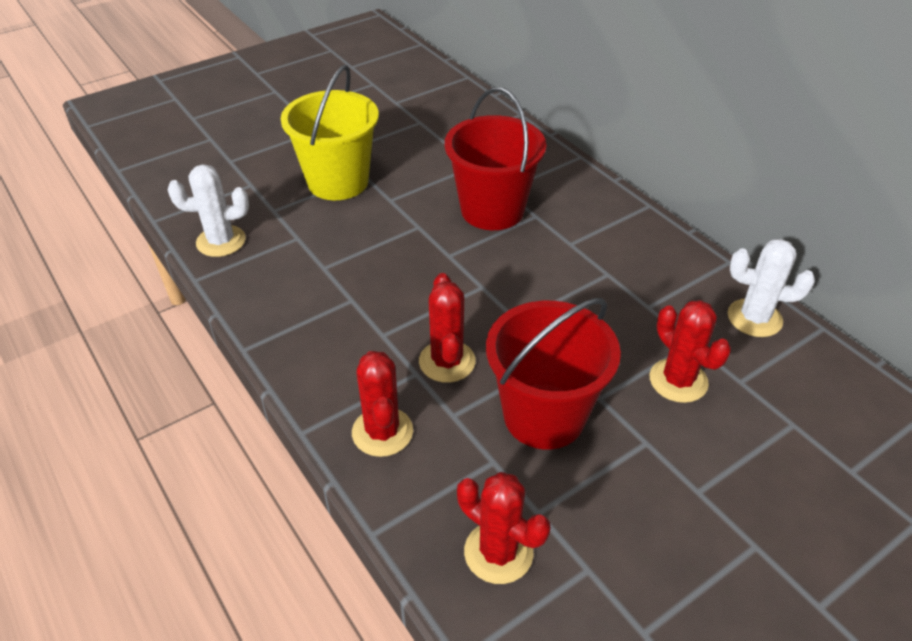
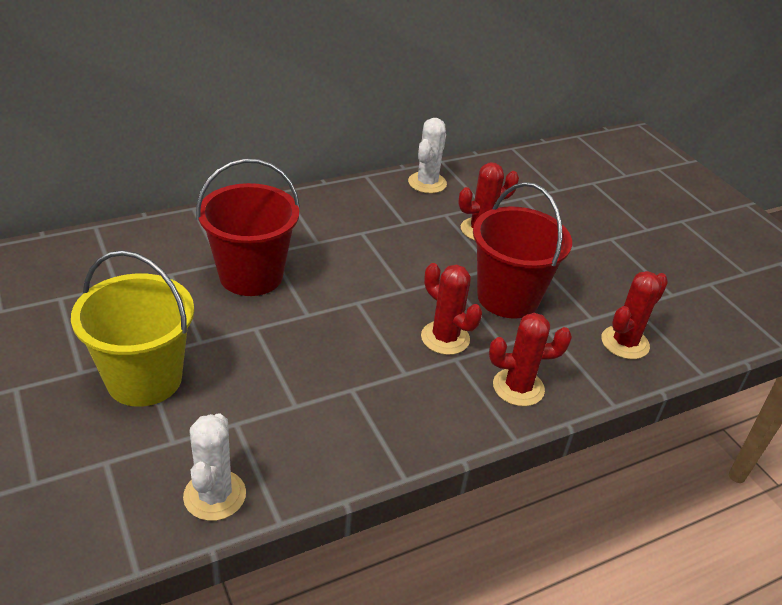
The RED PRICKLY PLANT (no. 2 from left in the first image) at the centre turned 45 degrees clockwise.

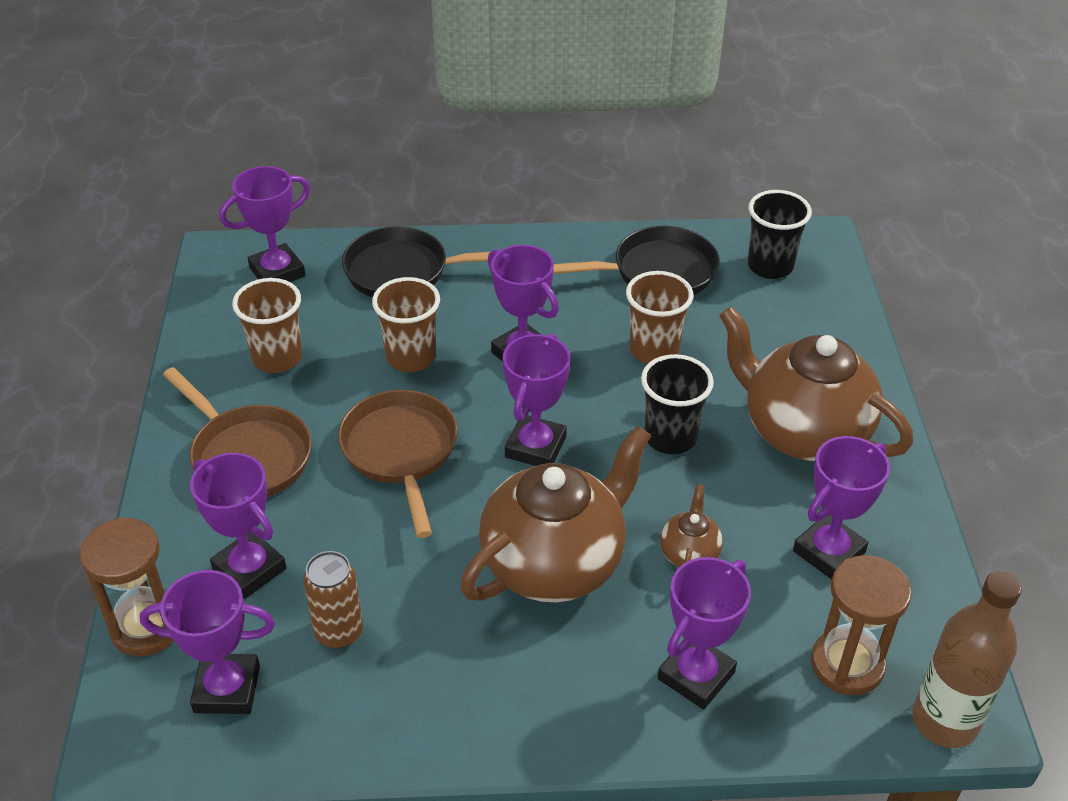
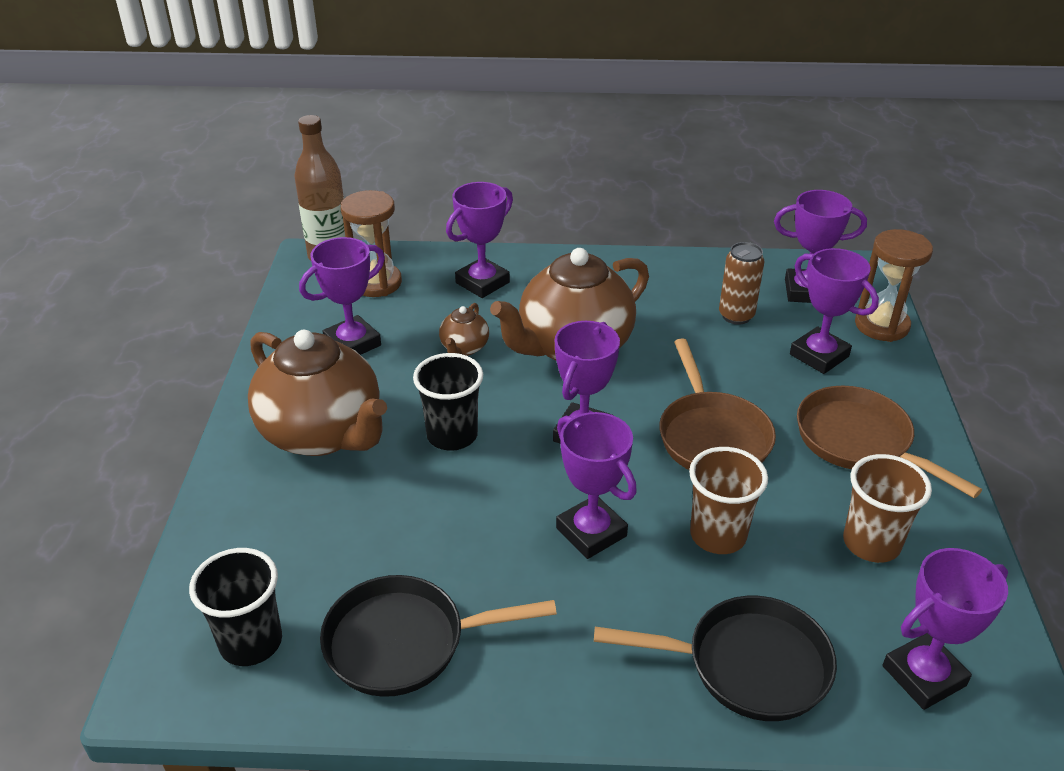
The RUSSET TUMBLER (no. 3 from left) at the centre disappeared.

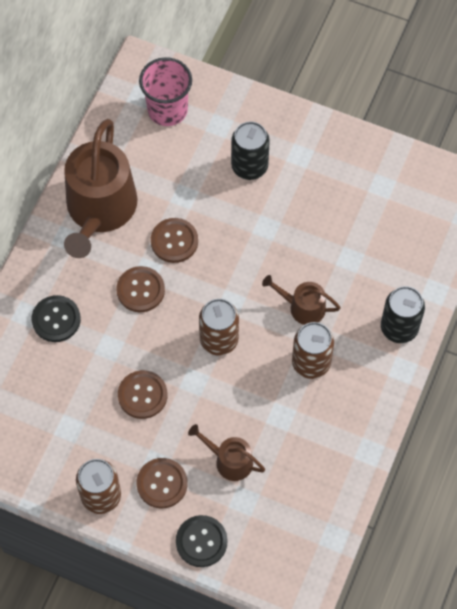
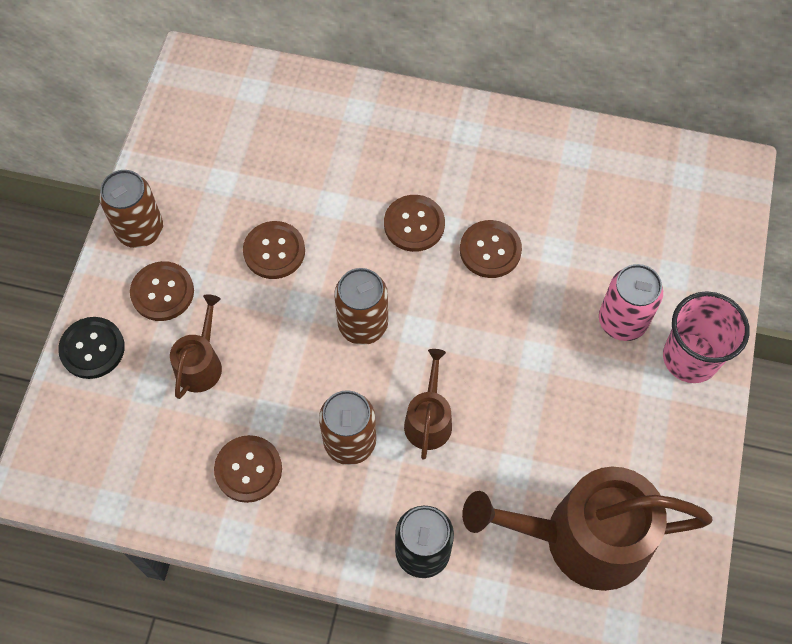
The JET-BLACK BUTTON (no. 1 from left) at the middle left disappeared. The RUSSET WATERING CAN (no. 1 from left in the first image) moved from the top left to the bottom right. The ROSY TUMBLER moved from the top centre to the middle right. The JET-BLACK SODA CAN (no. 1 from left) at the top centre became the ROSY SODA CAN at the middle right. The RUSSET BUTTON (no. 2 from left) at the bottom left appeared.

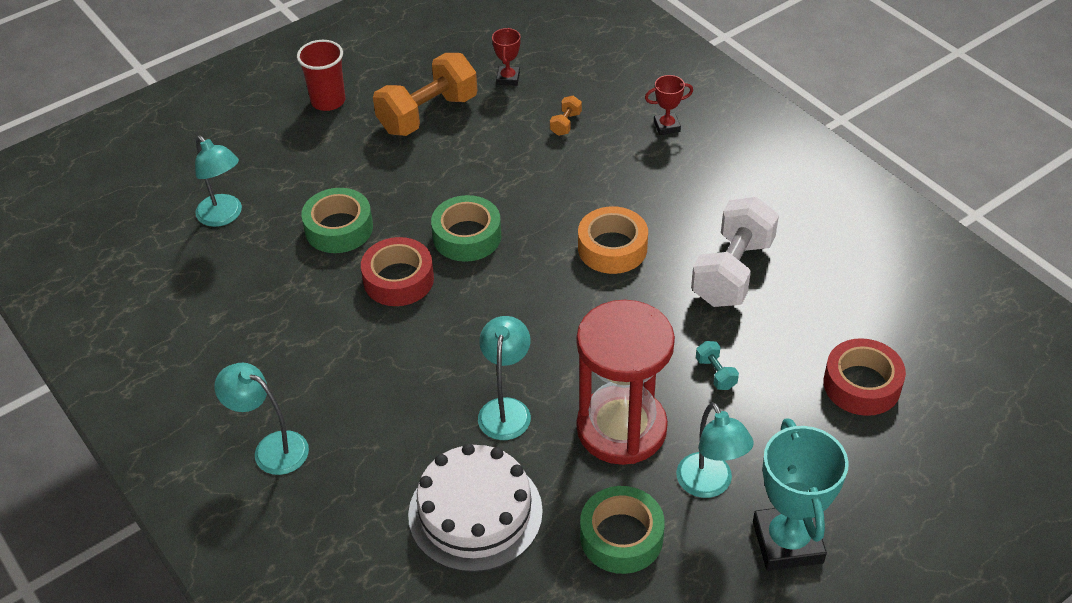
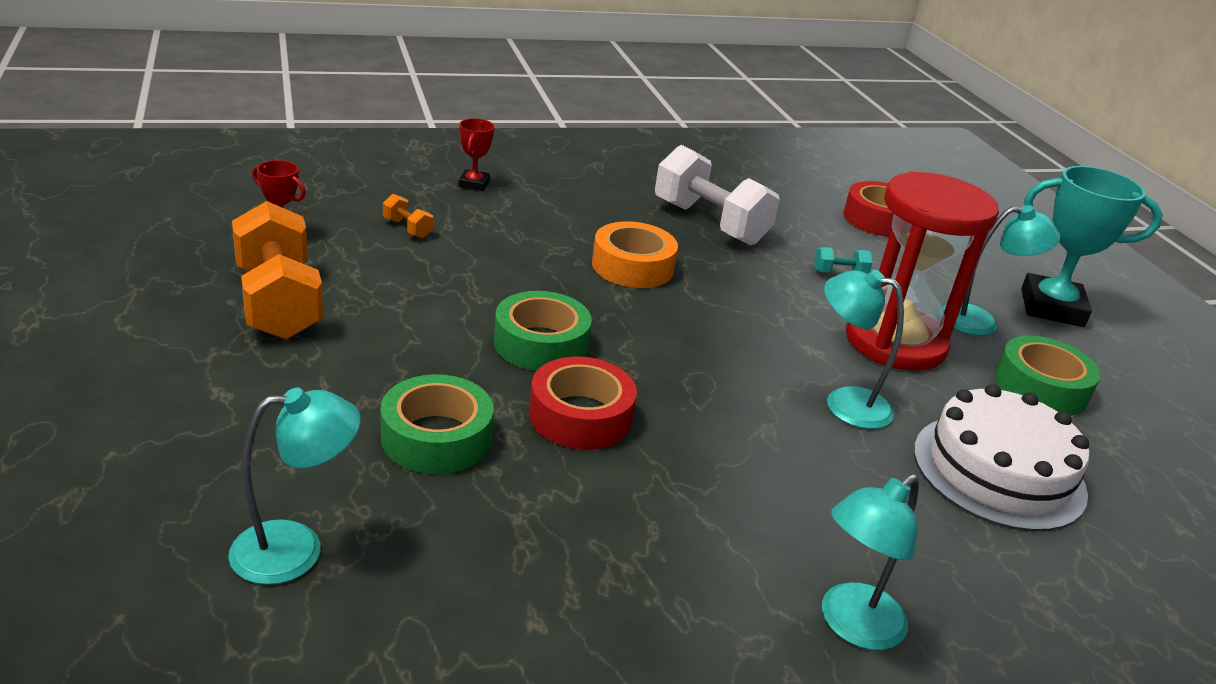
The RED TUMBLER at the top left disappeared.

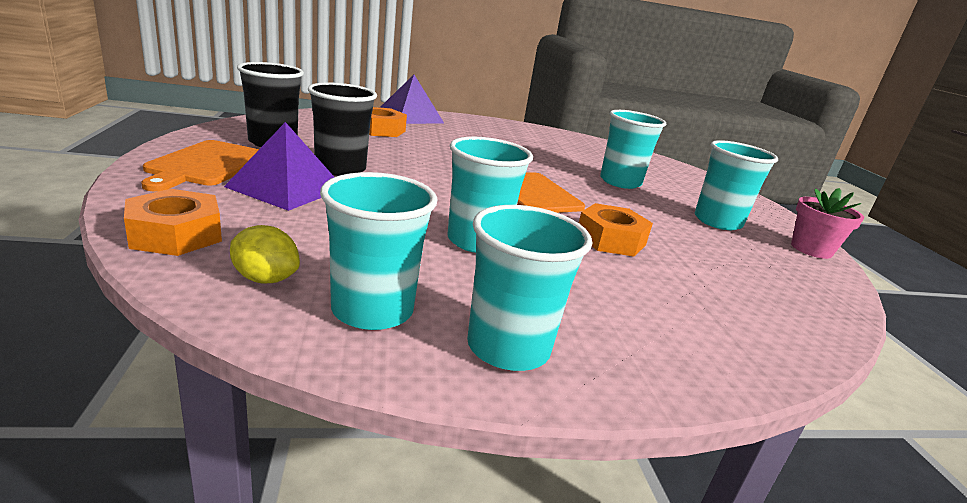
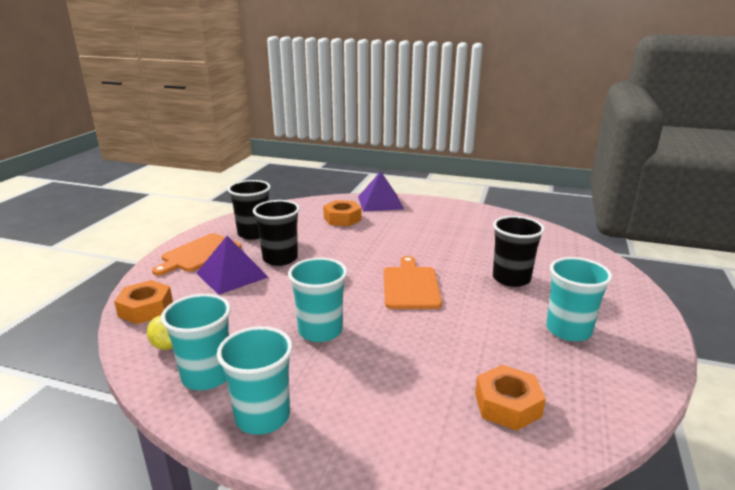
The ORANGE HEX NUT (no. 3 from left) moved from the centre to the bottom right. The TURQUOISE TUMBLER (no. 4 from left) at the top centre became the JET-BLACK TUMBLER (no. 3 from left) at the middle right. The ROSY FLOWER POT at the middle right disappeared.

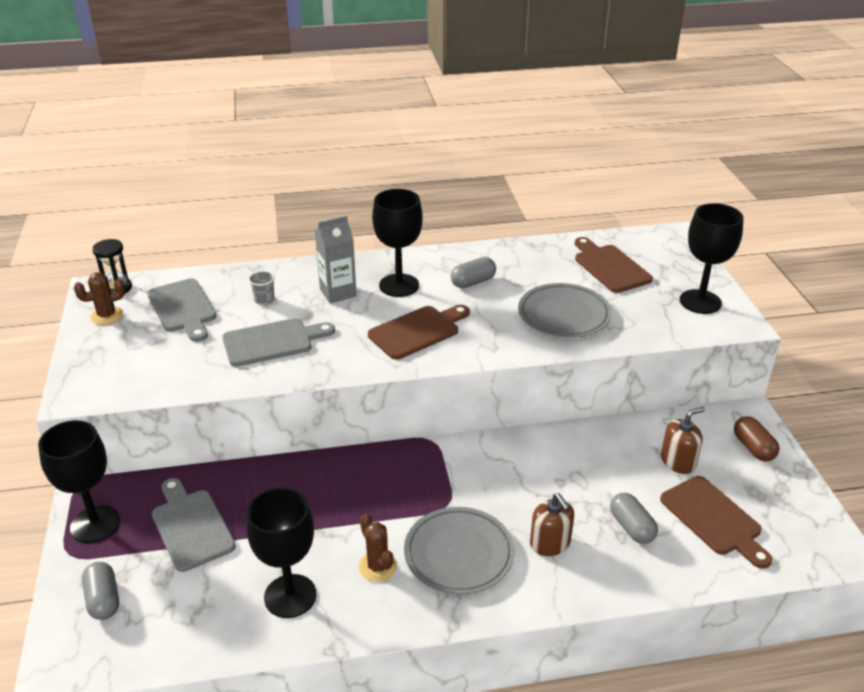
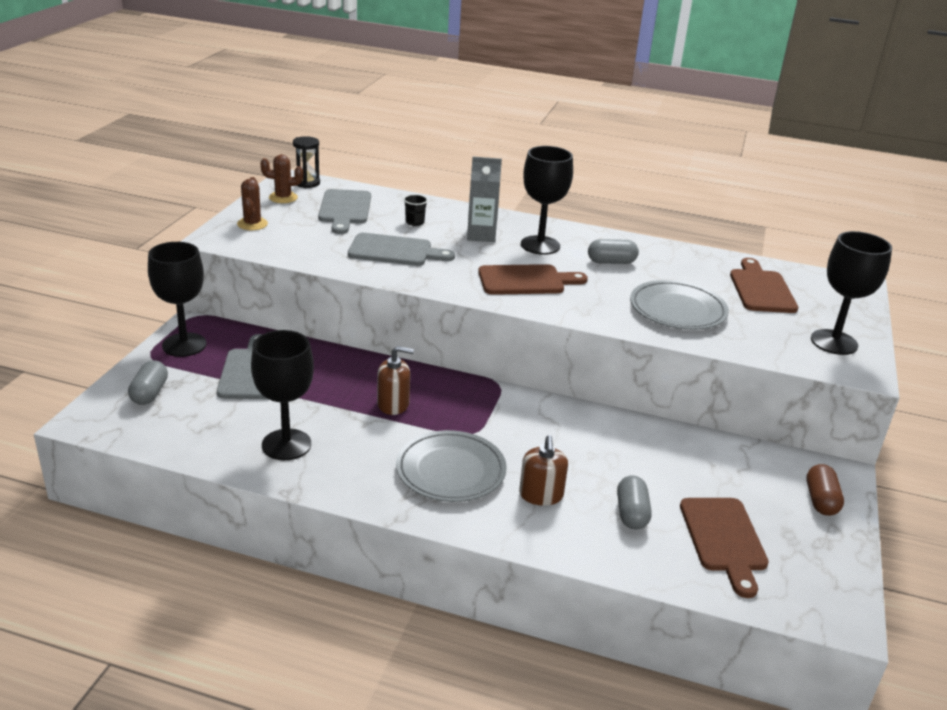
The ASH-GREY TUMBLER at the middle left became the JET-BLACK TUMBLER at the top centre. The RUSSET PRICKLY PLANT (no. 2 from left in the first image) moved from the bottom centre to the top left. The RUSSET PUMP BOTTLE (no. 2 from left in the first image) moved from the middle right to the centre.

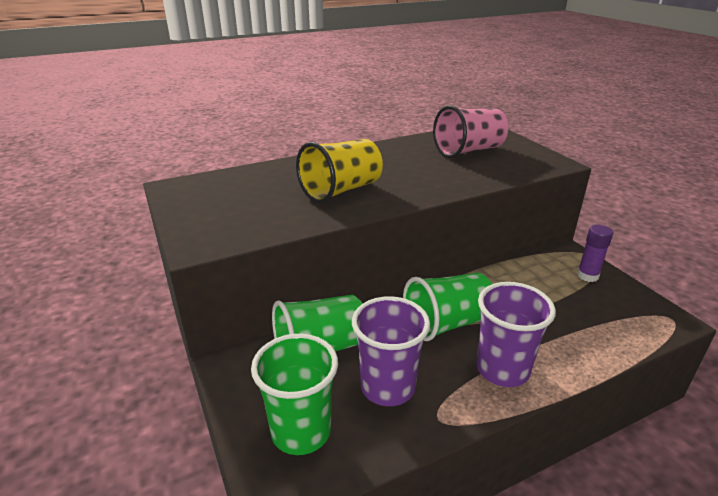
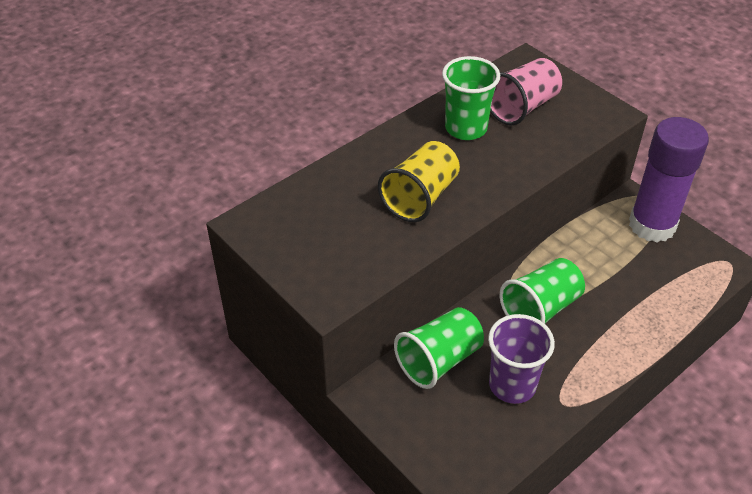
The GREEN TUMBLER (no. 1 from left in the first image) moved from the bottom centre to the top centre. The ROYAL PURPLE TUMBLER (no. 2 from left) at the bottom right disappeared. The ROYAL PURPLE GLUE at the middle right changed to 2.30 times the size.

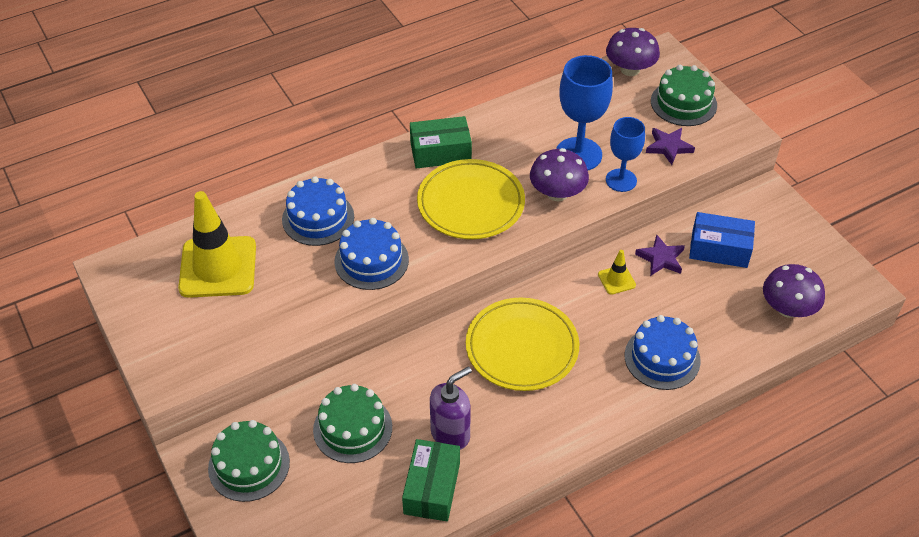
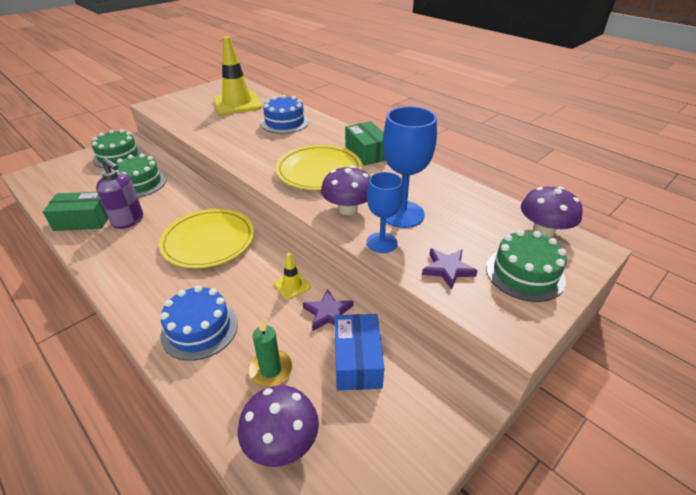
The COBALT GATEAU (no. 2 from left) at the centre disappeared. The GREEN PILLAR CANDLE at the bottom centre appeared.

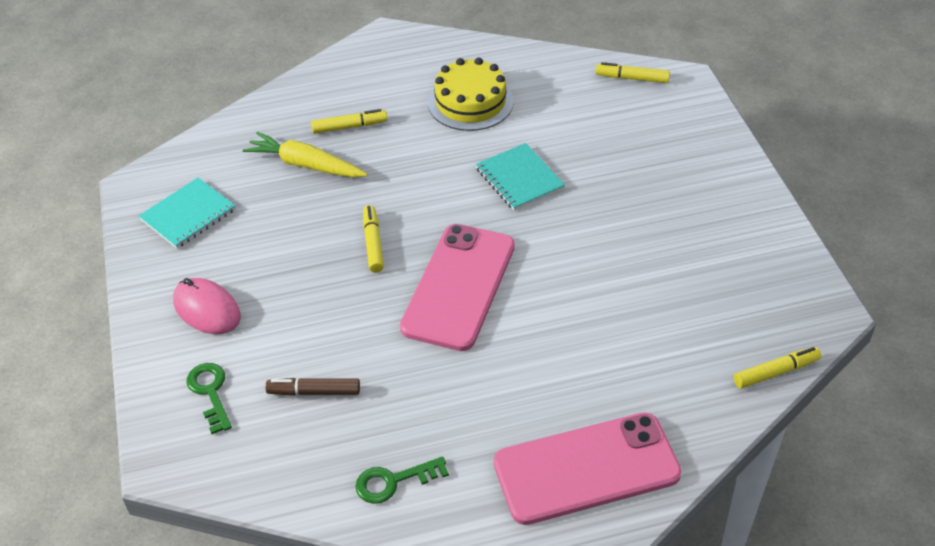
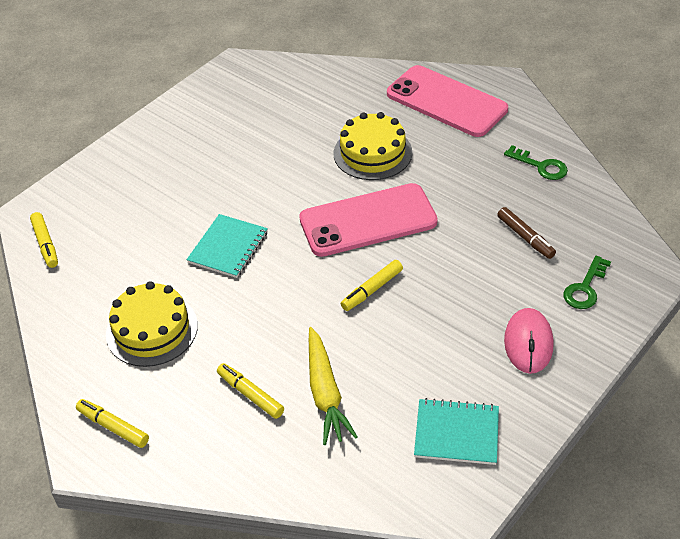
The GOLDEN MARKER PEN (no. 4 from left in the first image) moved from the bottom right to the bottom left. The GOLDEN GATEAU (no. 2 from left) at the top centre appeared.

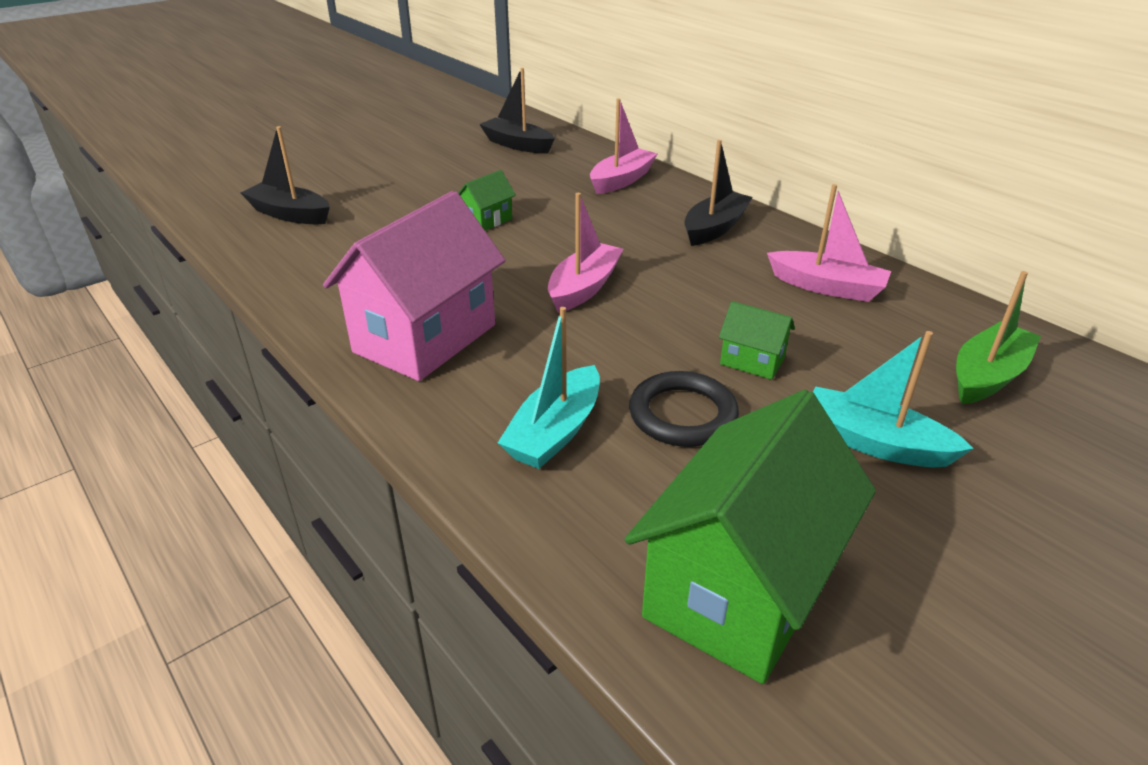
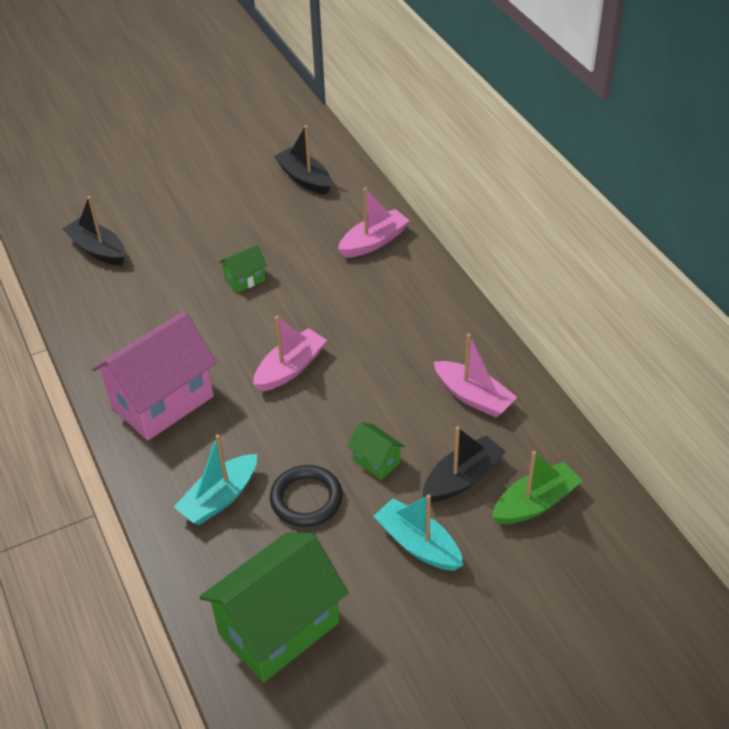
The JET-BLACK TOY BOAT (no. 3 from left) moved from the top centre to the centre.

